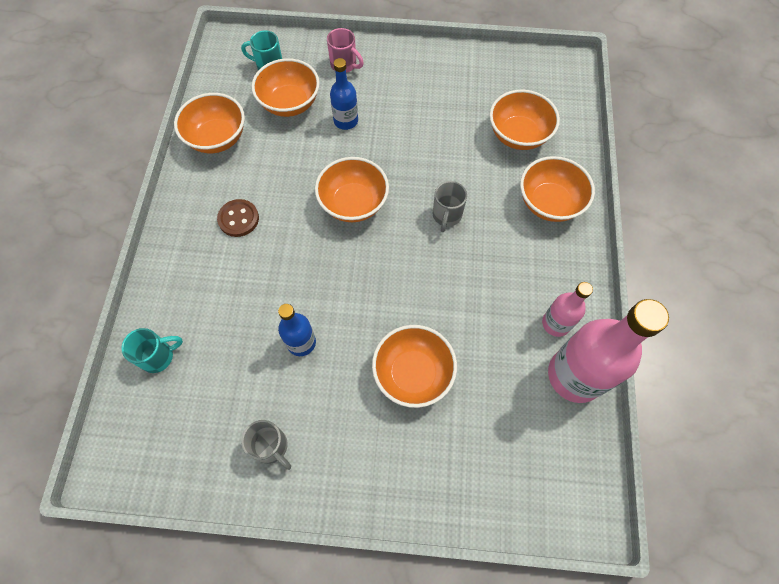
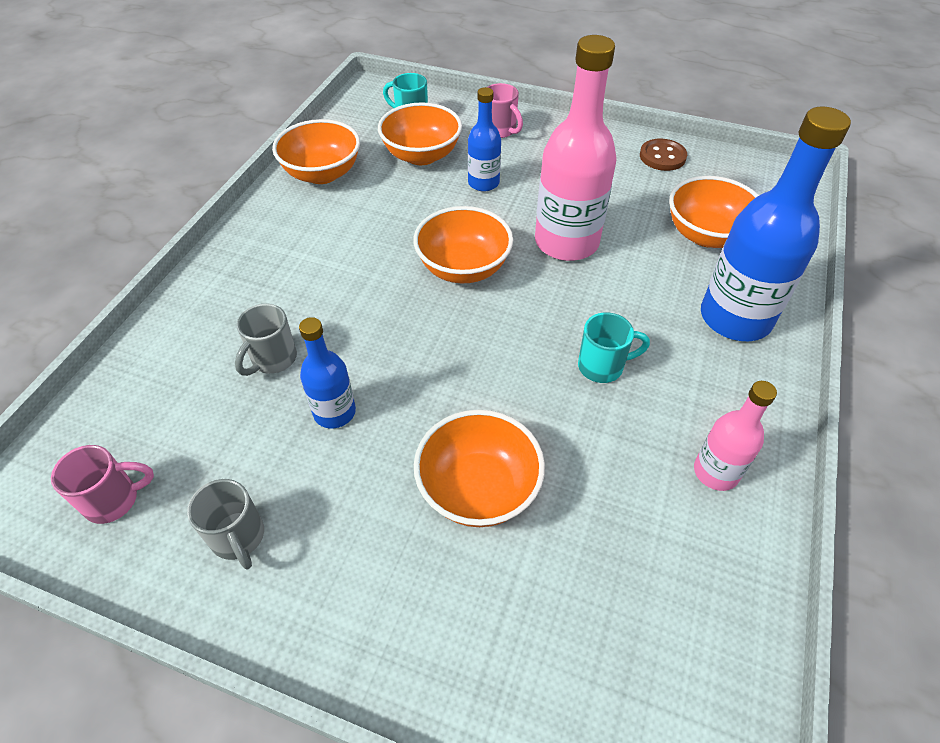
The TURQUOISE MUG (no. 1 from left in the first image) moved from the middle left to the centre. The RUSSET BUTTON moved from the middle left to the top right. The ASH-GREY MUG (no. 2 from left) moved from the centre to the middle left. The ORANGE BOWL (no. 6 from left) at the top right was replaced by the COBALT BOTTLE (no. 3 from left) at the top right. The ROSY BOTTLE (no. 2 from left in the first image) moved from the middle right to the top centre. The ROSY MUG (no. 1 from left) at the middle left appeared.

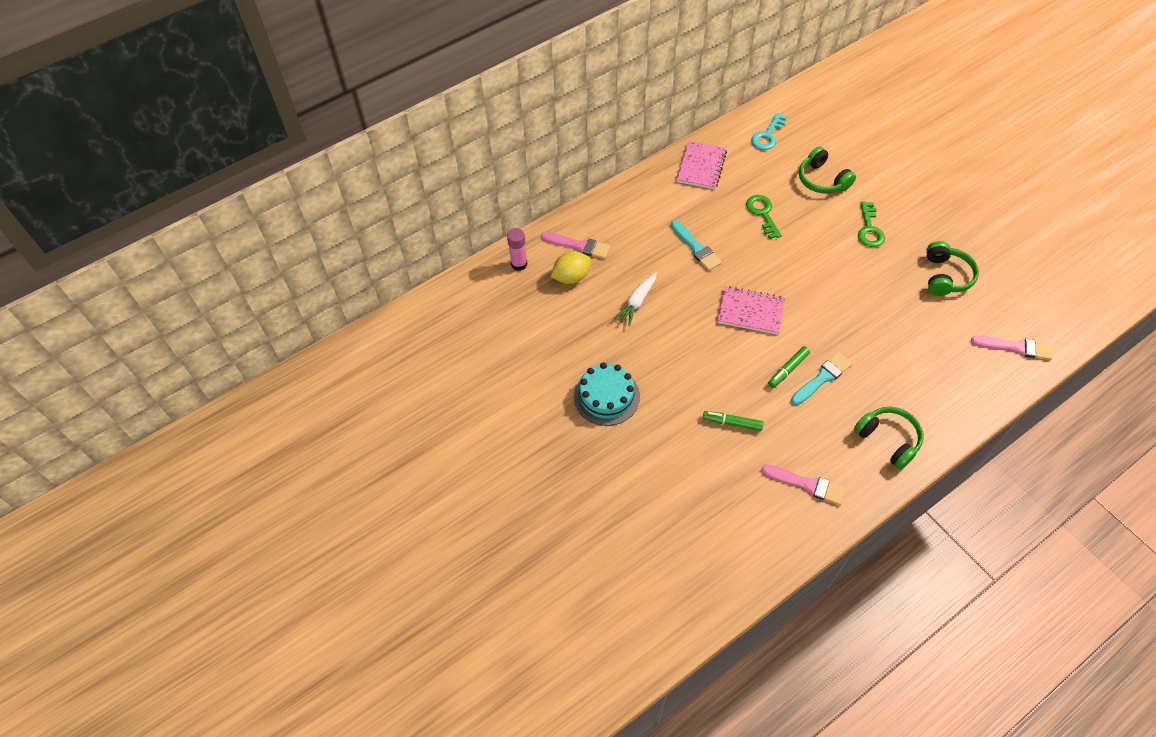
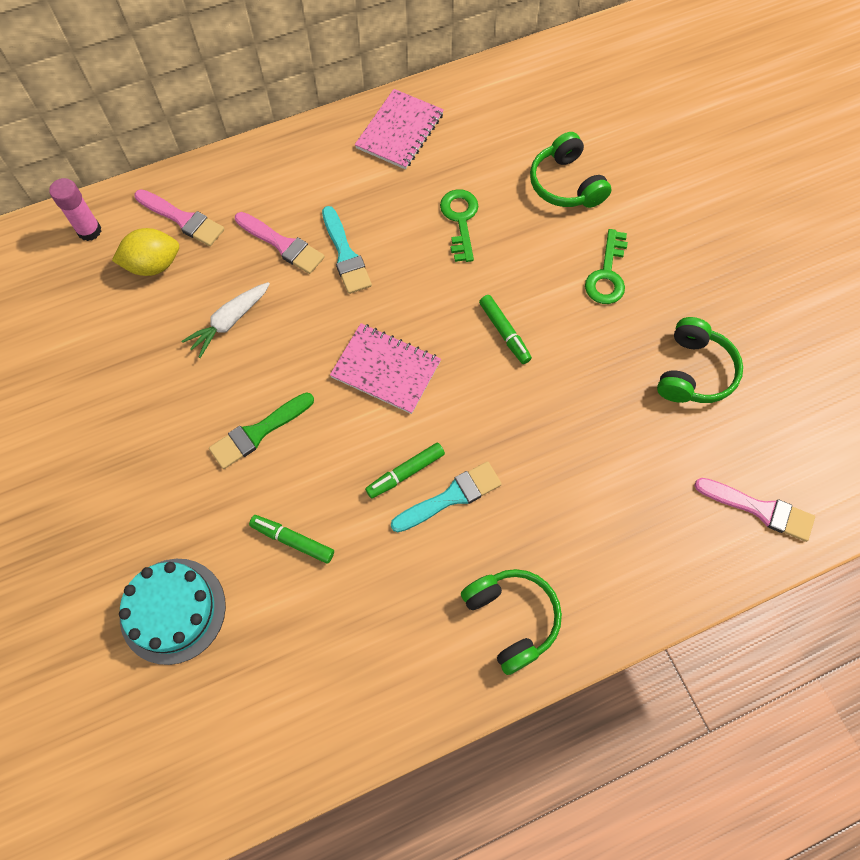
The TURQUOISE GATEAU moved from the centre to the bottom left. The TURQUOISE KEY at the top centre disappeared. The ROSY BRUSH (no. 2 from left) moved from the middle right to the top left. The GREEN BRUSH at the middle left appeared. The GREEN MARKER PEN (no. 3 from left) at the centre appeared.

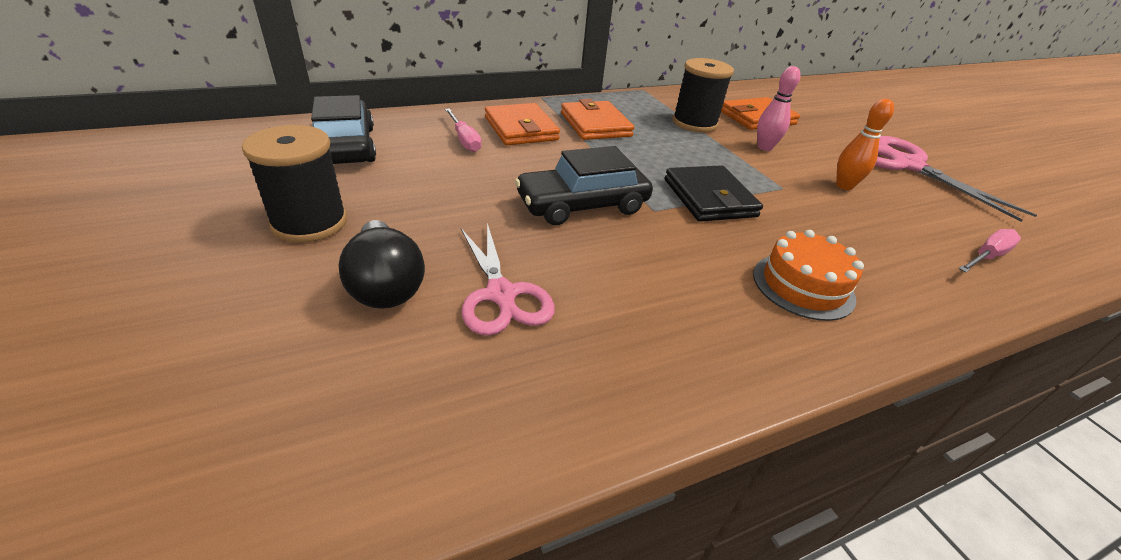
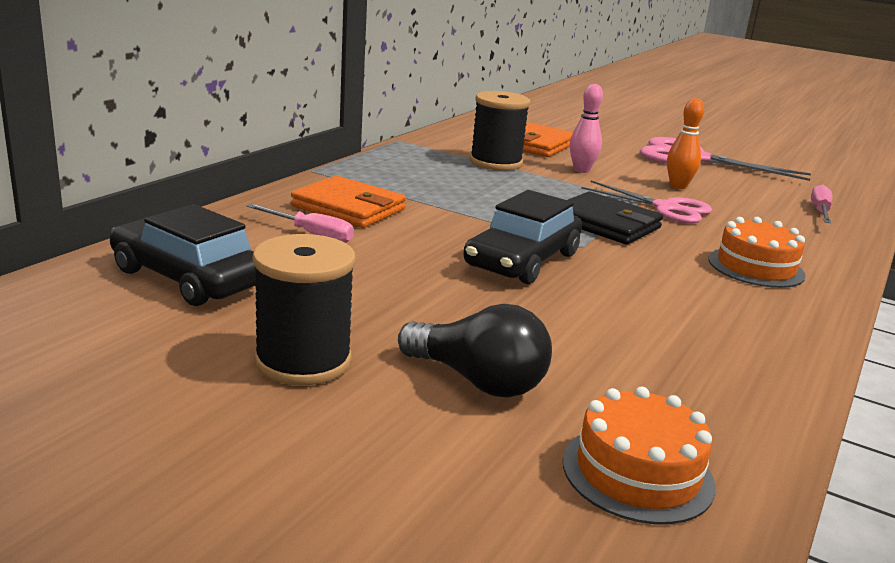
The ROSY SHEARS (no. 1 from left) moved from the centre to the middle right. The ORANGE CARD WALLET (no. 2 from left) at the top centre disappeared. The ORANGE GATEAU (no. 1 from left) at the bottom right appeared.

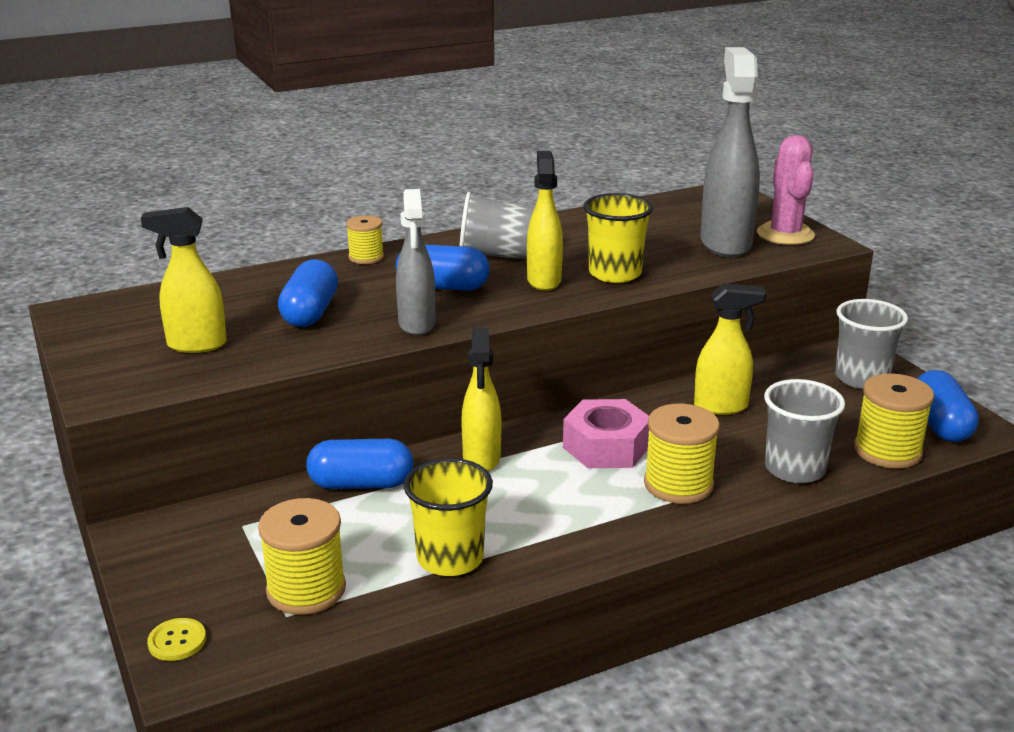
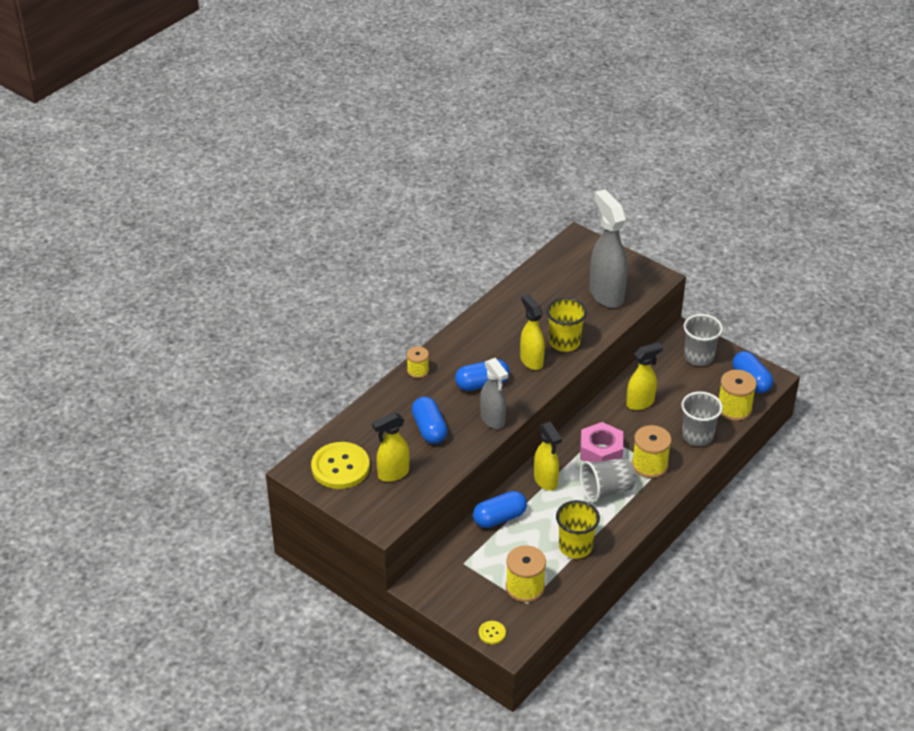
The ASH-GREY TUMBLER (no. 1 from left) moved from the top centre to the centre. The ROSY PRICKLY PLANT at the top right disappeared. The GOLDEN BUTTON (no. 1 from left) at the centre appeared.

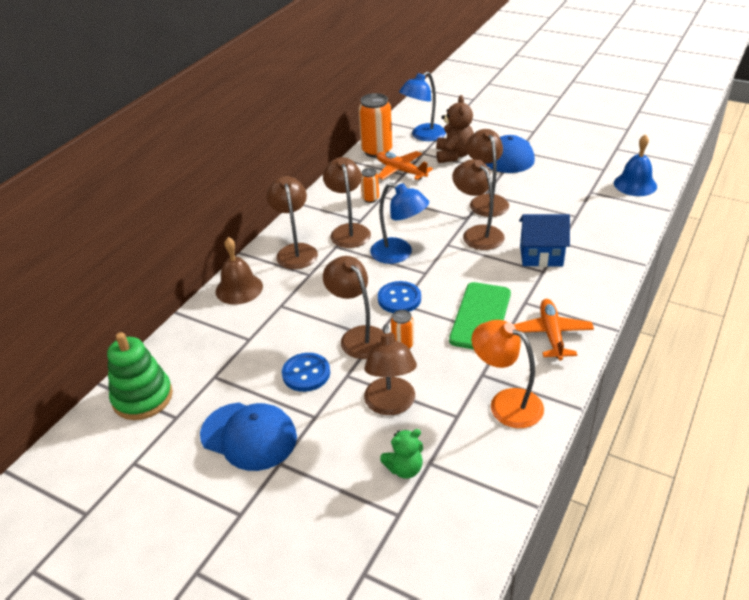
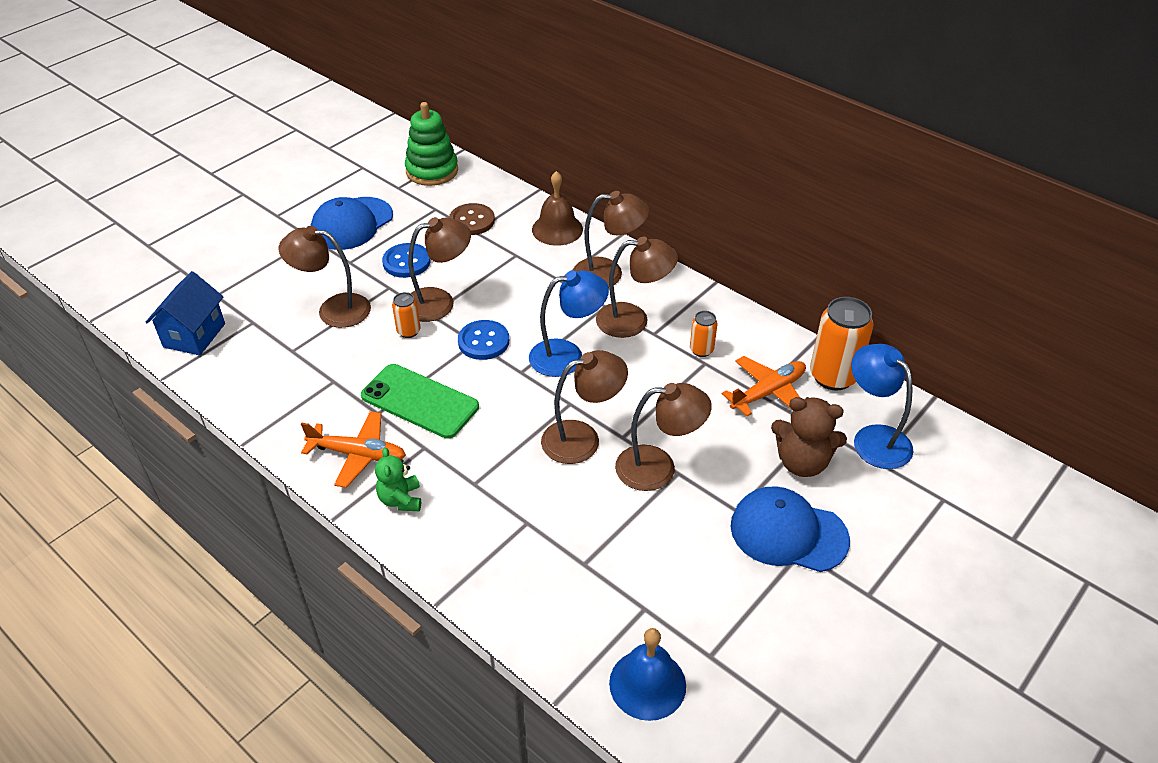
The COBALT DESK LAMP (no. 1 from left) at the centre turned 150 degrees counterclockwise. The GREEN TEDDY BEAR moved from the bottom centre to the centre. The ORANGE DESK LAMP at the middle right disappeared. The COBALT TOY HOUSE moved from the middle right to the middle left. The RUSSET BUTTON at the top centre appeared.

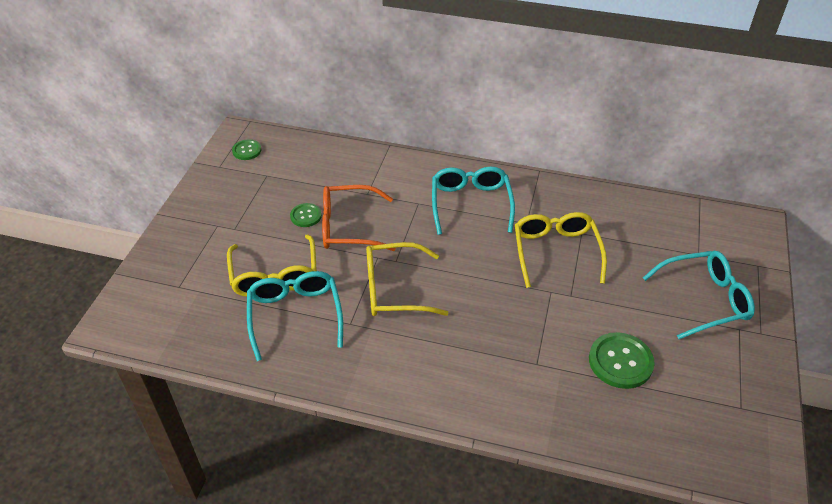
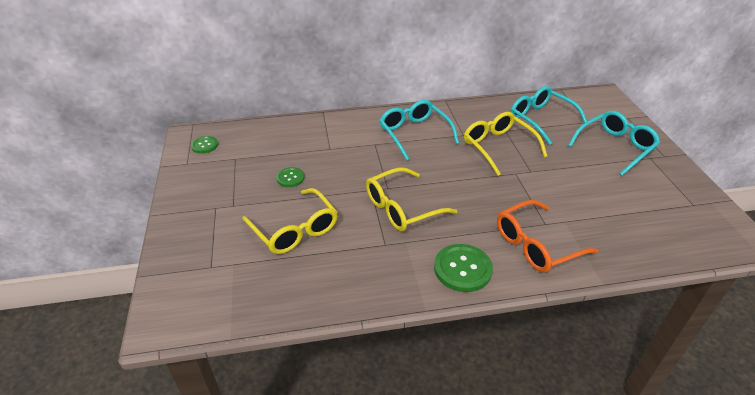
The TURQUOISE SPECTACLES (no. 1 from left in the first image) moved from the centre to the top right. The ORANGE SPECTACLES moved from the centre to the middle right. The GREEN BUTTON (no. 3 from left) moved from the bottom right to the bottom centre.

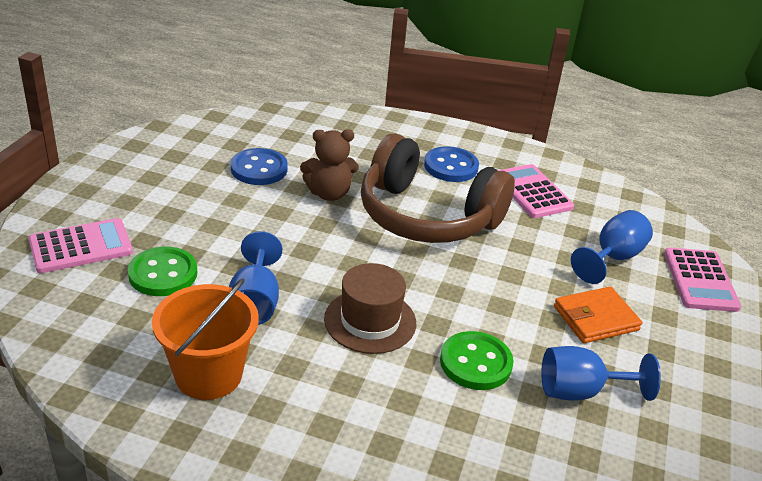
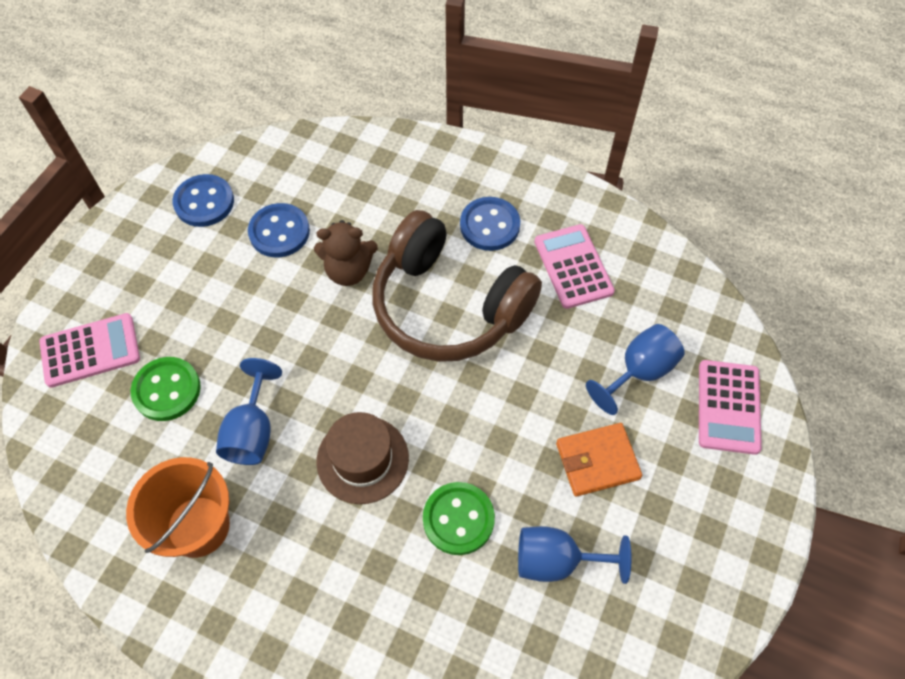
The COBALT BUTTON (no. 1 from left) at the top left appeared.

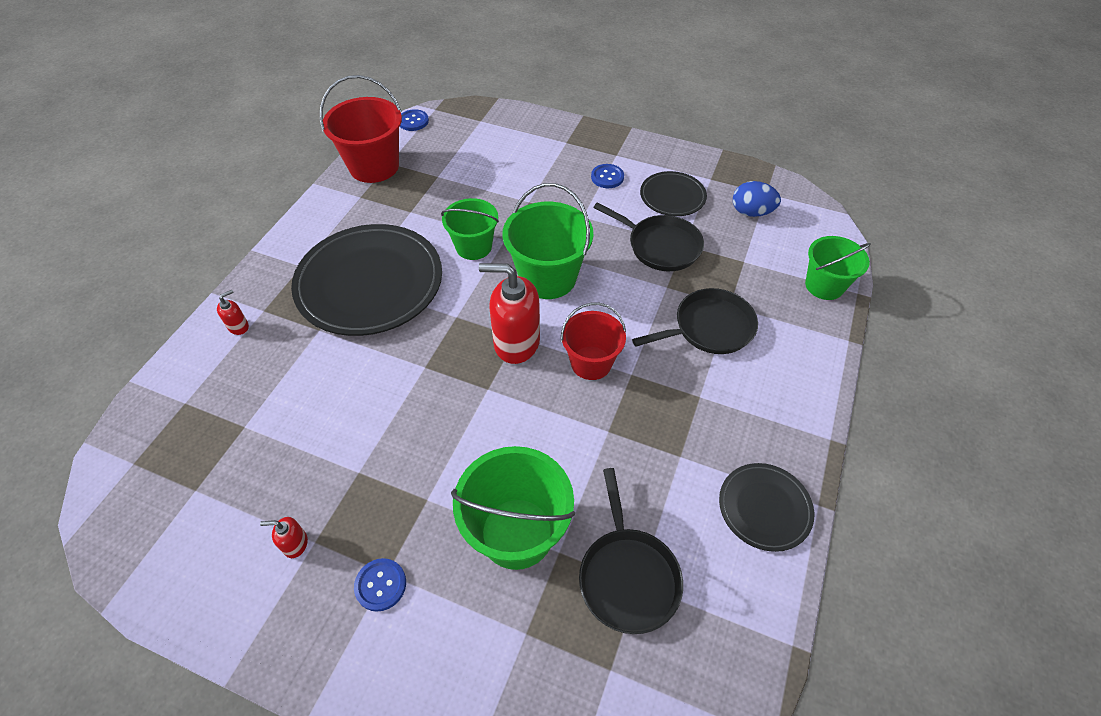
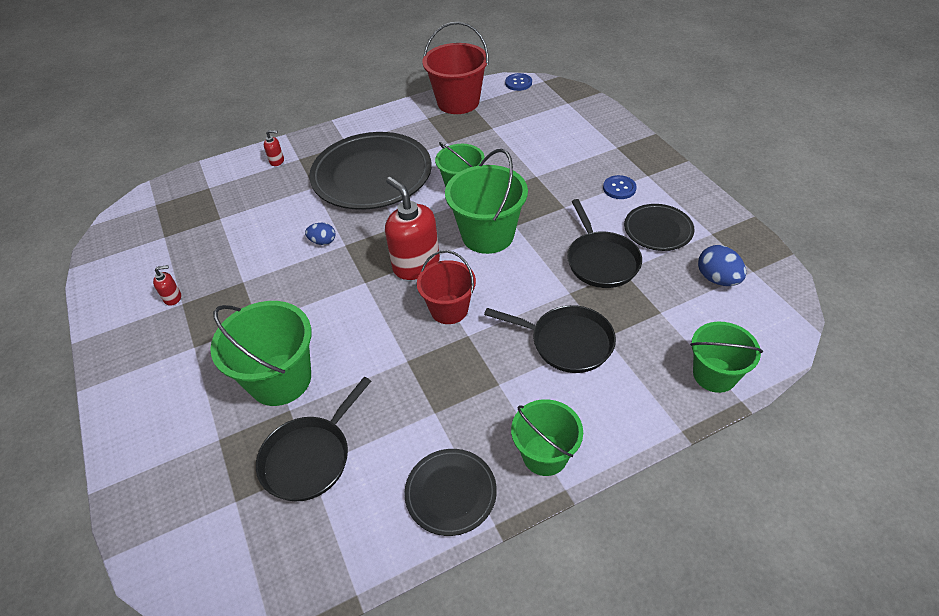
The RED PUMP BOTTLE (no. 2 from left in the first image) at the bottom left turned 120 degrees clockwise. The COBALT BUTTON (no. 1 from left) at the bottom centre disappeared. The COBALT TOY EGG (no. 1 from left) at the centre appeared. The GREEN SAND BUCKET (no. 4 from left) at the bottom centre appeared.

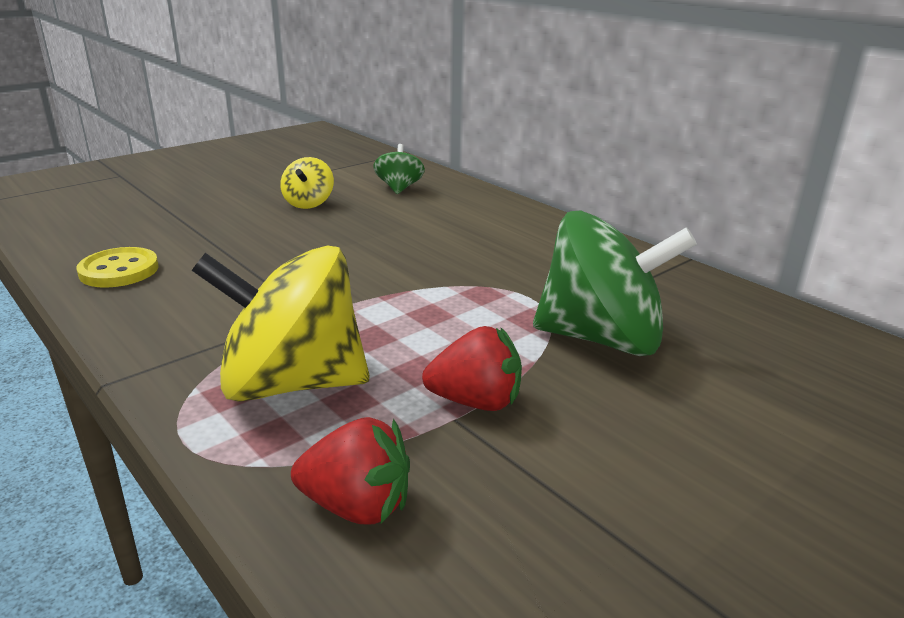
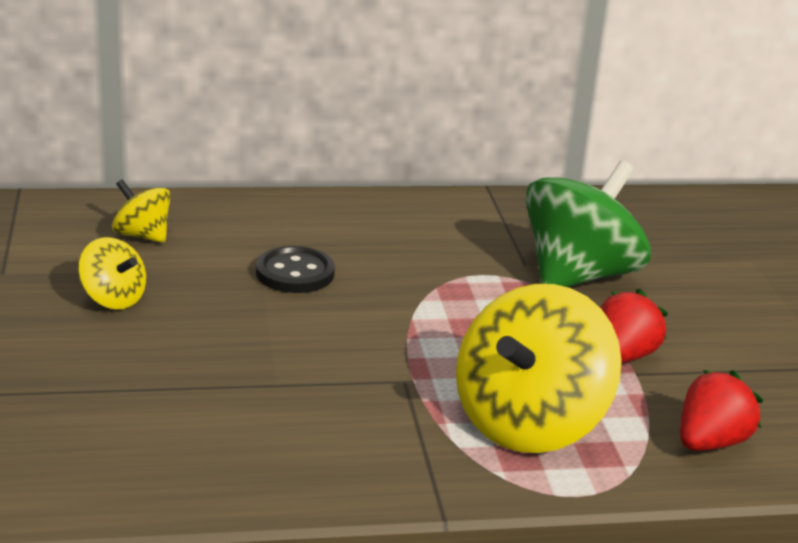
The GOLDEN BUTTON at the middle left disappeared. The GREEN SPINNING TOP (no. 1 from left) at the top centre became the GOLDEN SPINNING TOP (no. 2 from left) at the middle left. The JET-BLACK BUTTON at the centre appeared.

